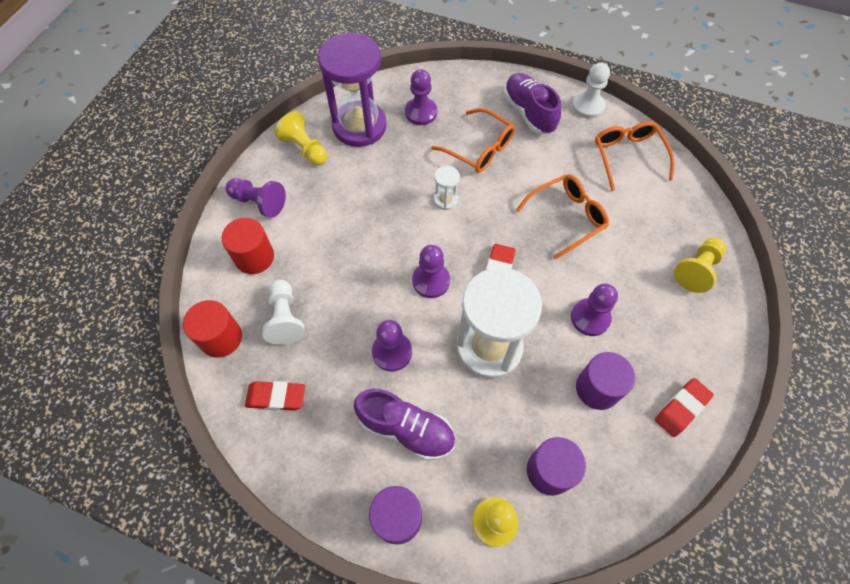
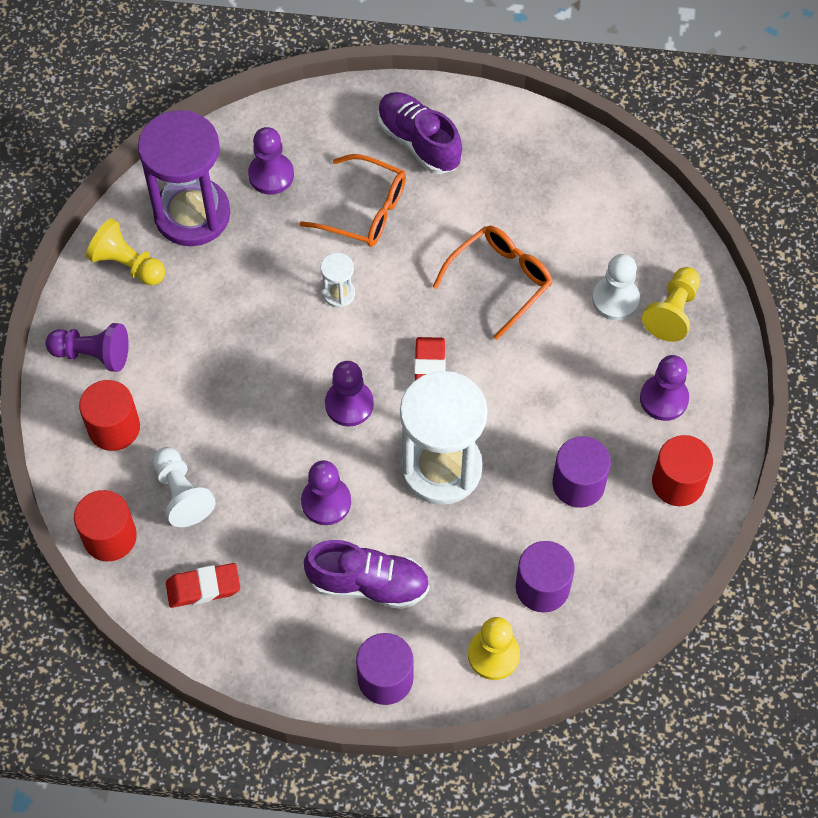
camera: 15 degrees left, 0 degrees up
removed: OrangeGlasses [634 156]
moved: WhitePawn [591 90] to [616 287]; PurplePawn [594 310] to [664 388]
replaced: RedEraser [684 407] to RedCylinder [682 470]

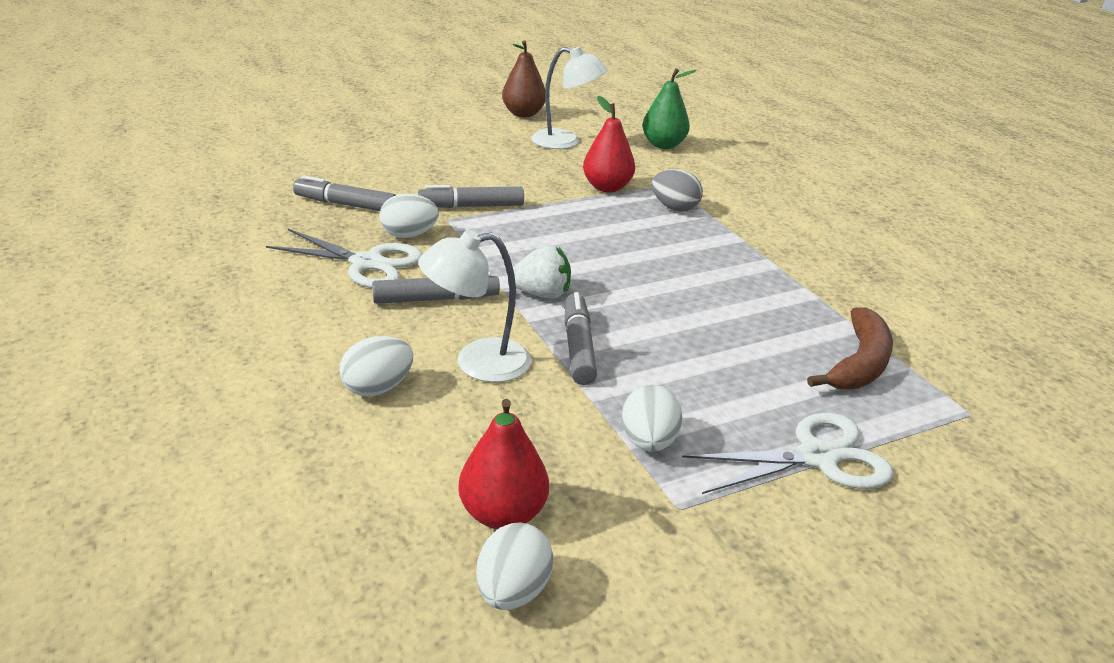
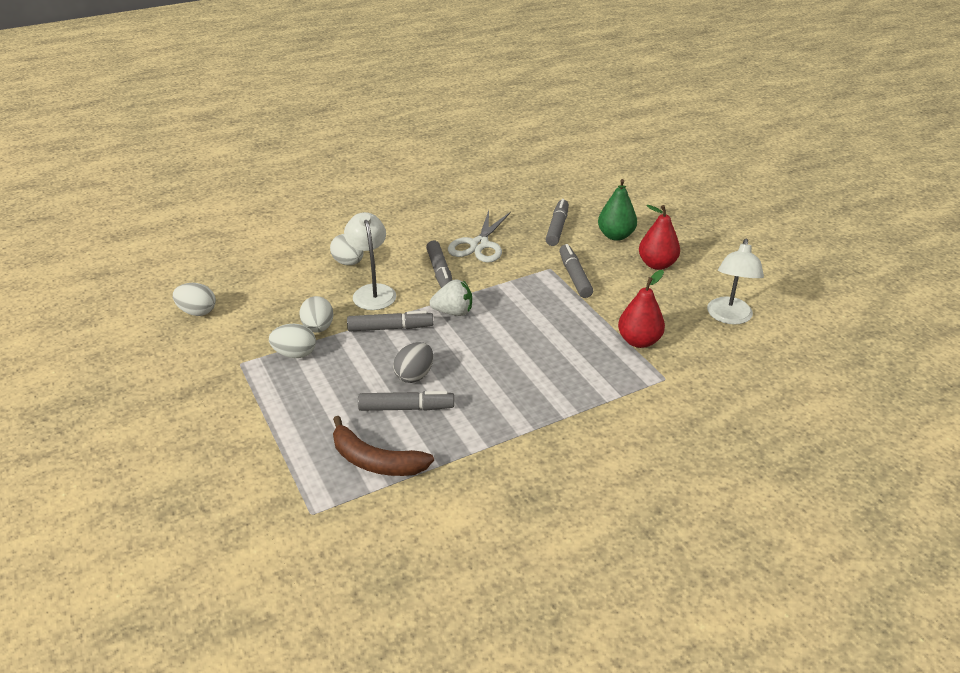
camera: 90 degrees right, 5 degrees up
removed: BrownPear [523 78]; WhiteScissors [788 453]
added: GreyMarker [406 401]
moved: WhiteEgg [409 216] to [317 314]; GreyEgg [677 190] to [413 362]; GreenPear [669 108] to [617 210]; RedPear [503 464] to [659 237]
turned: WhiteStrawberry [542 272] = [451 297] 90 degrees counterclockwise

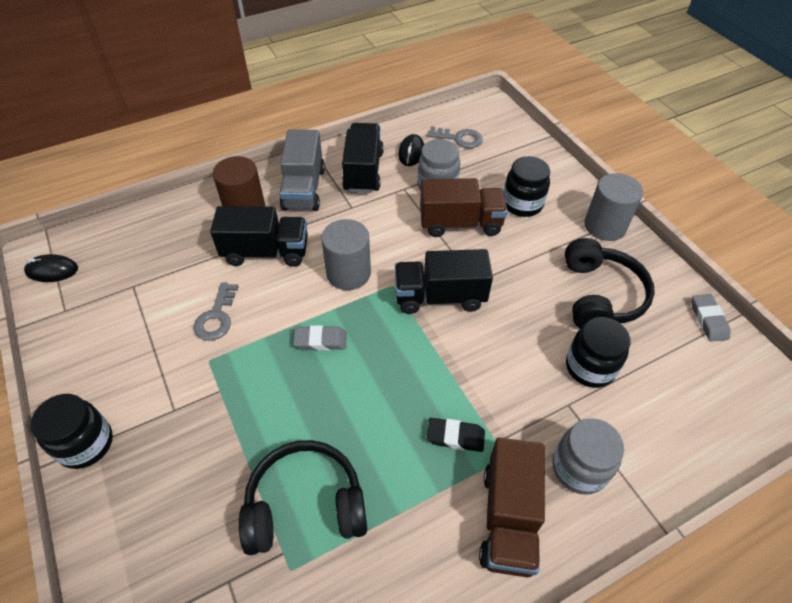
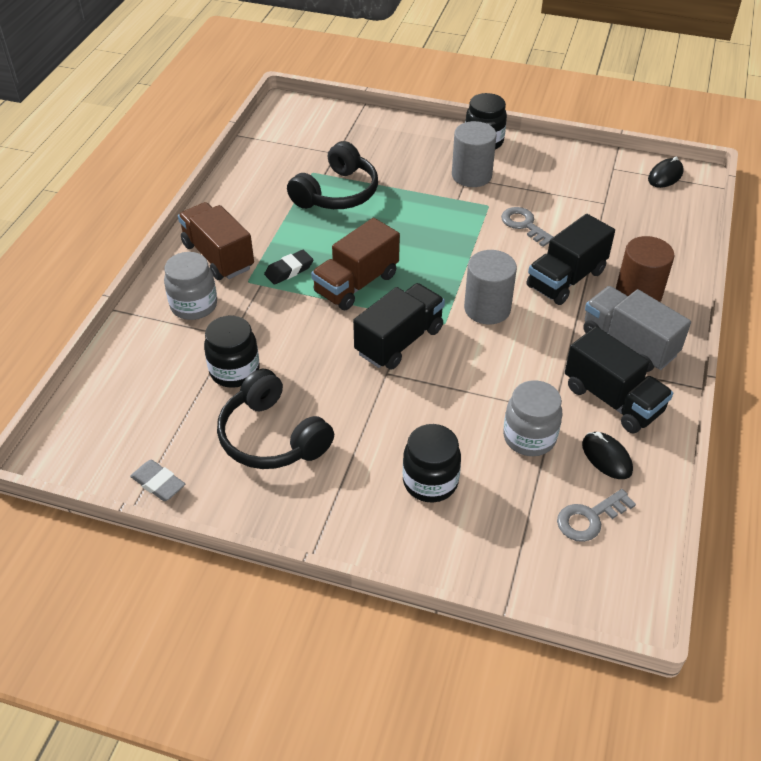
camera: 135 degrees right, 5 degrees down
removed: GreyEraser [320 338]
moved: BrownTruck [464 207] to [355 264]; GreyCylinder [613 207] to [474 154]

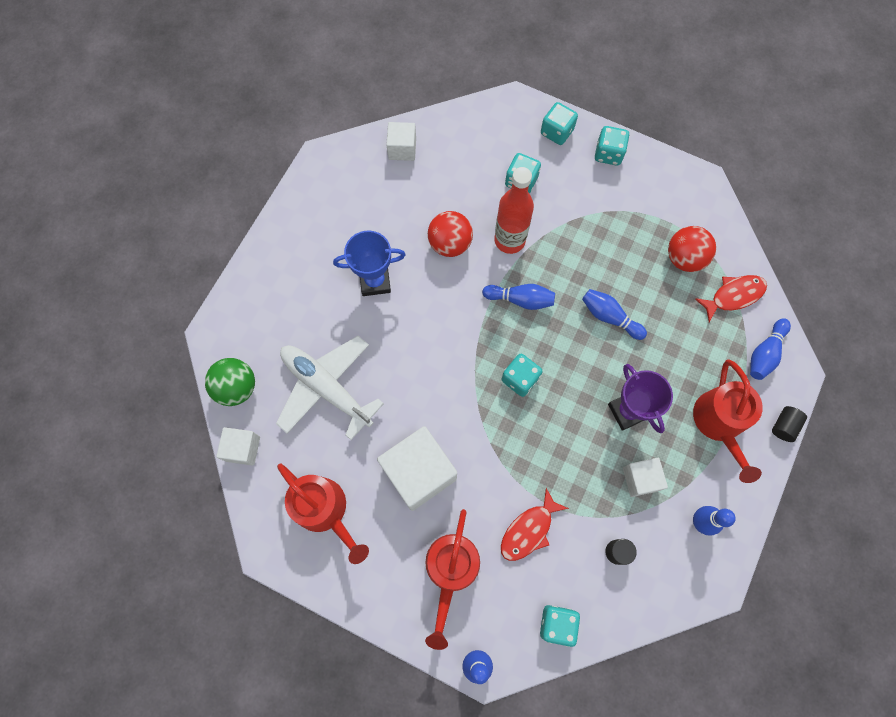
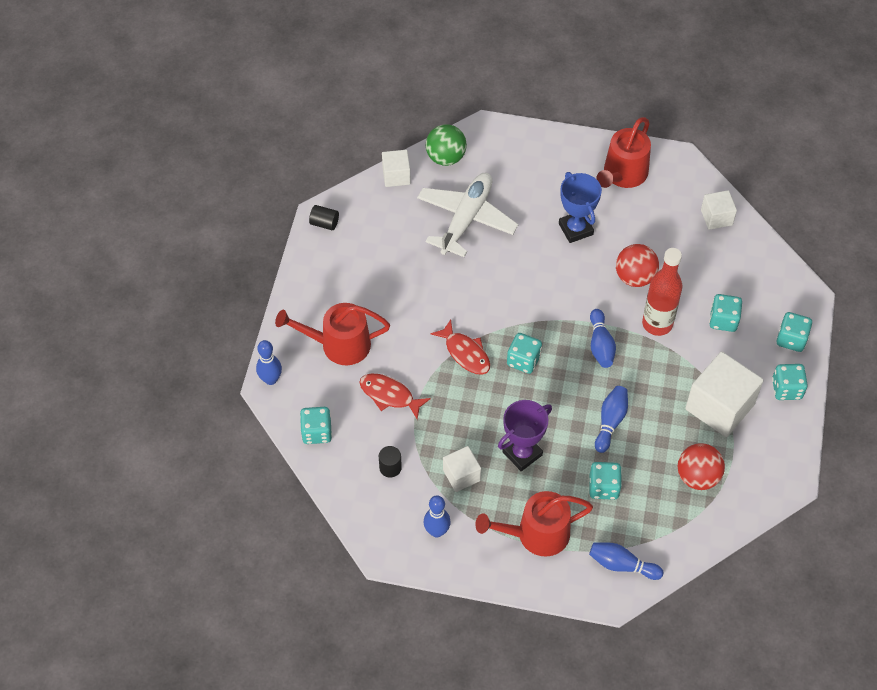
camera: 75 degrees right, 15 degrees down
added: TurquoiseDice [605 481]
moved: BlackCylinder [789 424] to [324 217]; RedFish [731 298] to [460 347]; RedWateringCan [323 513] to [623 152]; WhiteCube [417 468] to [725 394]

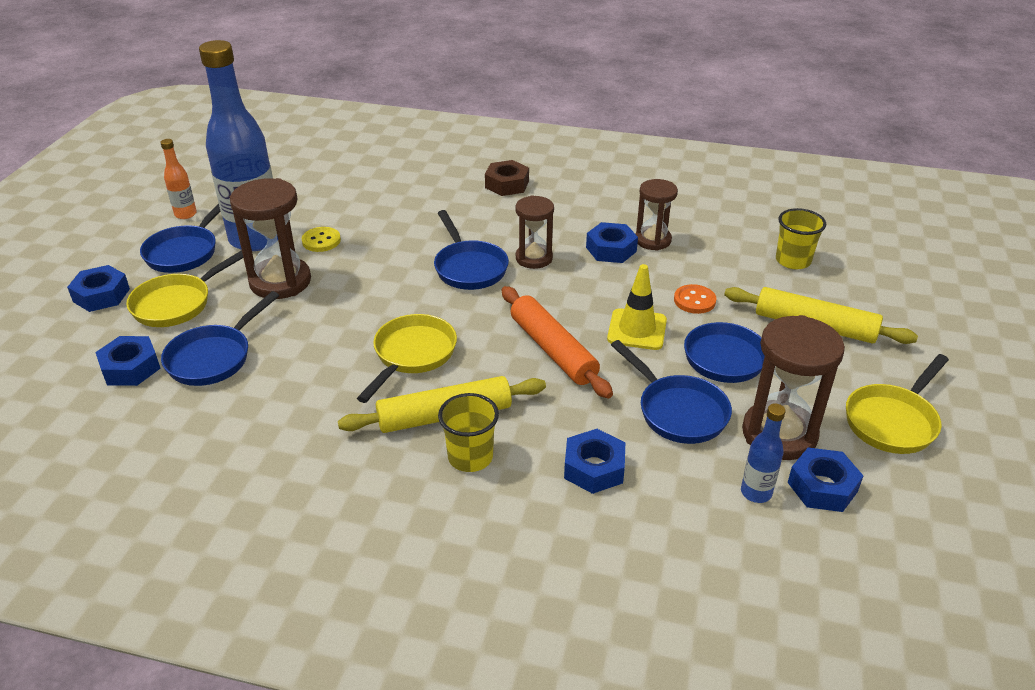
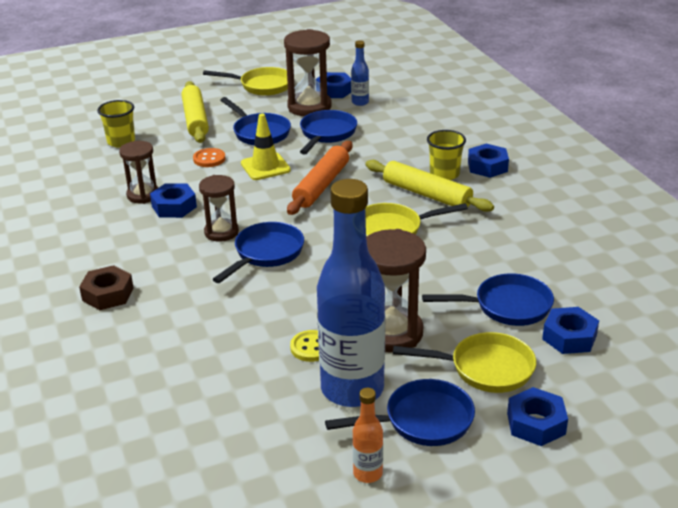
camera: 125 degrees left, 5 degrees down
moved: BlueNut [594 461] to [488 161]

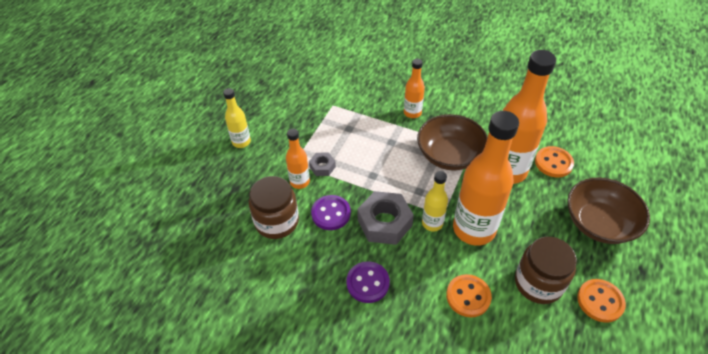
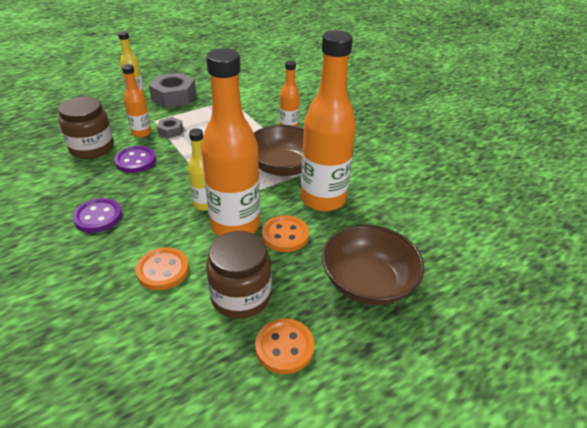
camera: 30 degrees right, 10 degrees down
moved: GreyNut [385 218] to [172 90]; OrangeButton [554 162] to [285 233]

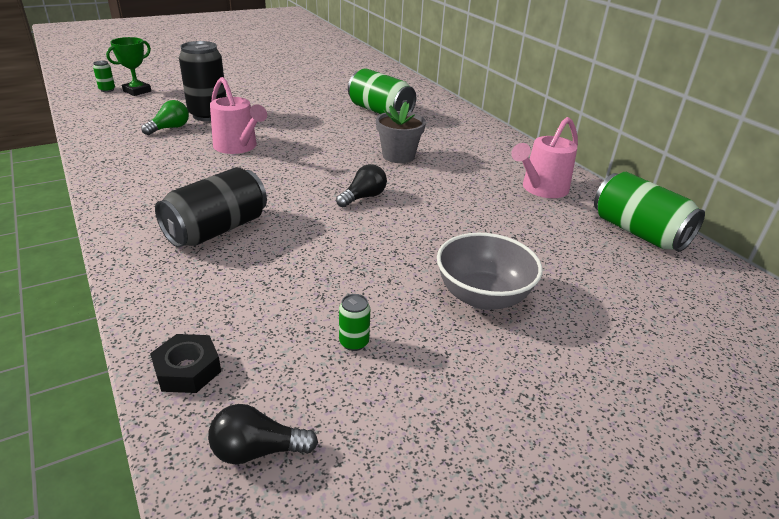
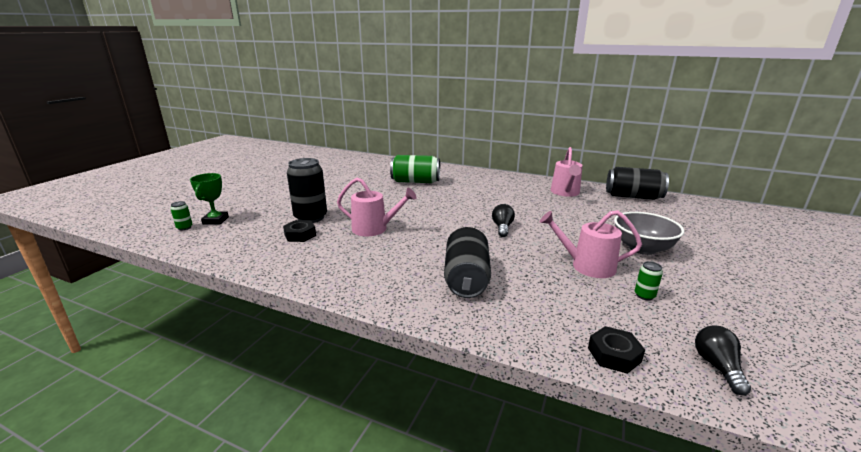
camera: 35 degrees left, 10 degrees down
removed: GreyFlowerPot [401 132]
added: PinkWateringCan [591 244]
replaced: GreenLightBulb [165 117] to BlackNut [299 231]
recoloured: GreenCan [649 212] to BlackCan [637 183]
turned: BlackLightBulb [263 434] = [723 361] 135 degrees clockwise

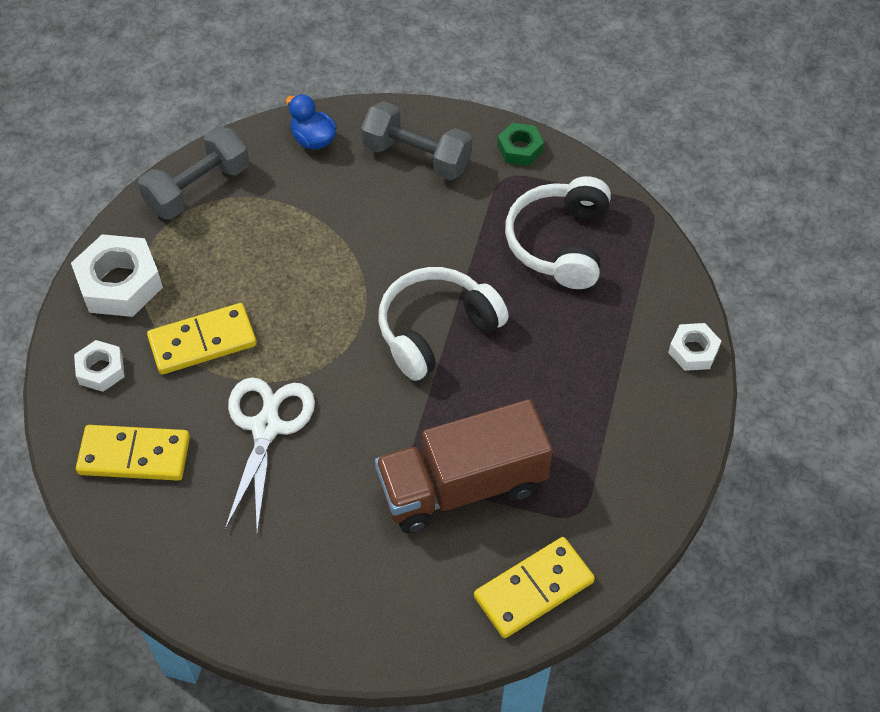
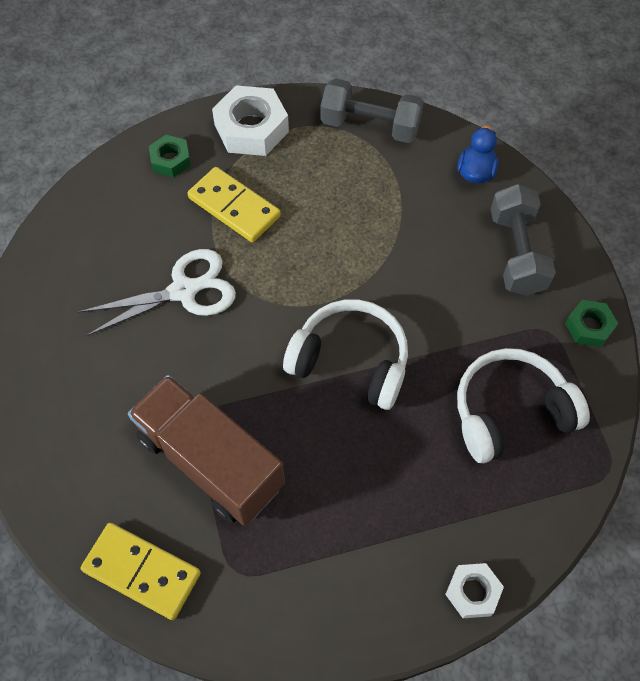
camera: 60 degrees right, 5 degrees up
removed: YellowDomino [133 453]
recoloured: WhiteNut [99 366] to GreenNut [170 156]

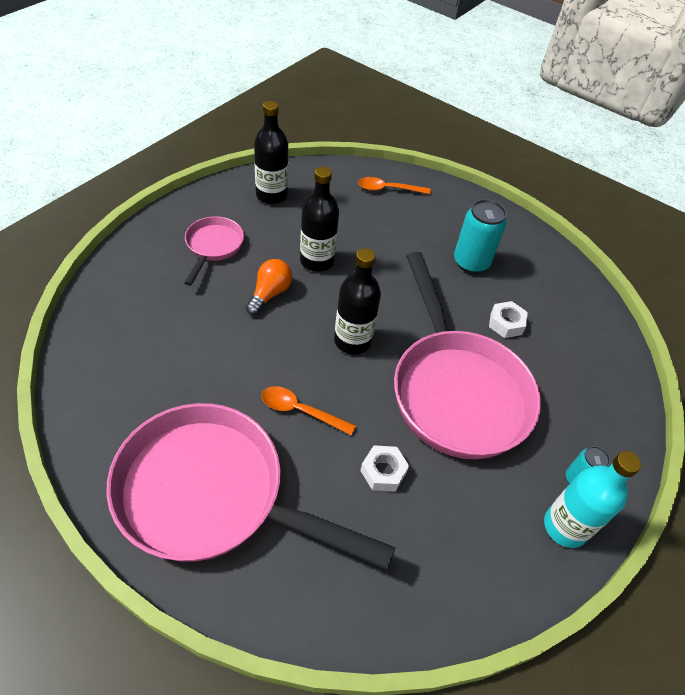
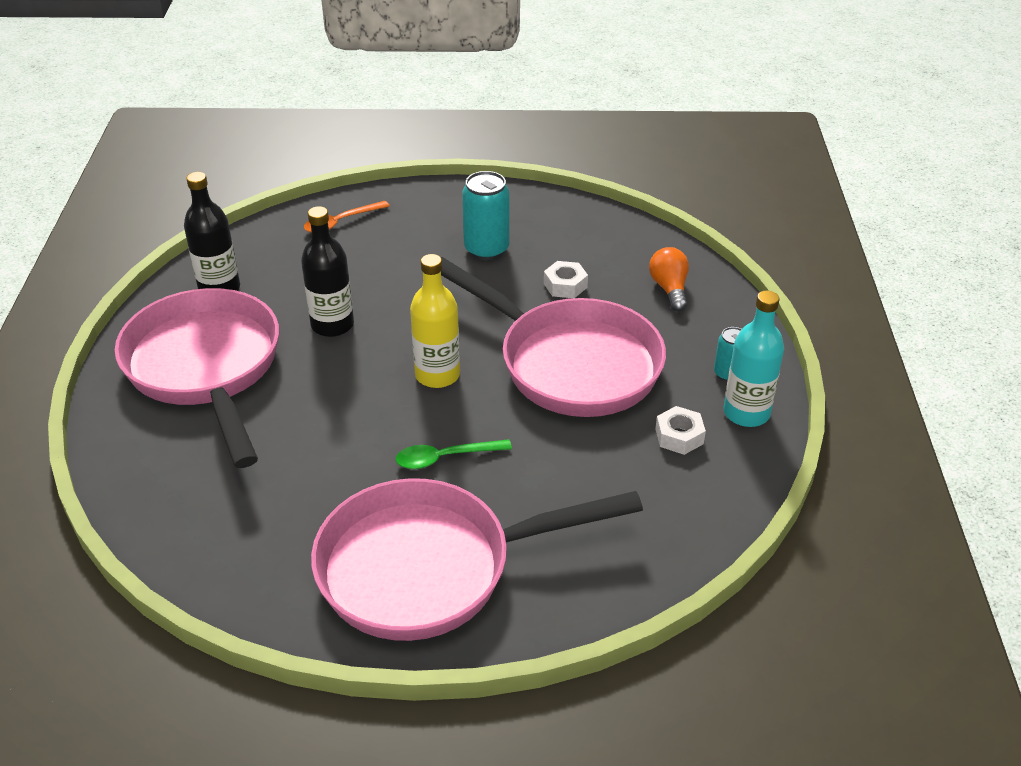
camera: 30 degrees left, 10 degrees down
moved: OrangeLightBulb [269 287] to [669 279]; WhiteNut [384 468] to [680 430]
recoloured: OrangeSpoon [308 411] to GreenSpoon [454 454]; BlackBottle [357 301] to YellowBottle [435 321]
resized: PinkPan [214 251] = [197 378] x2.12

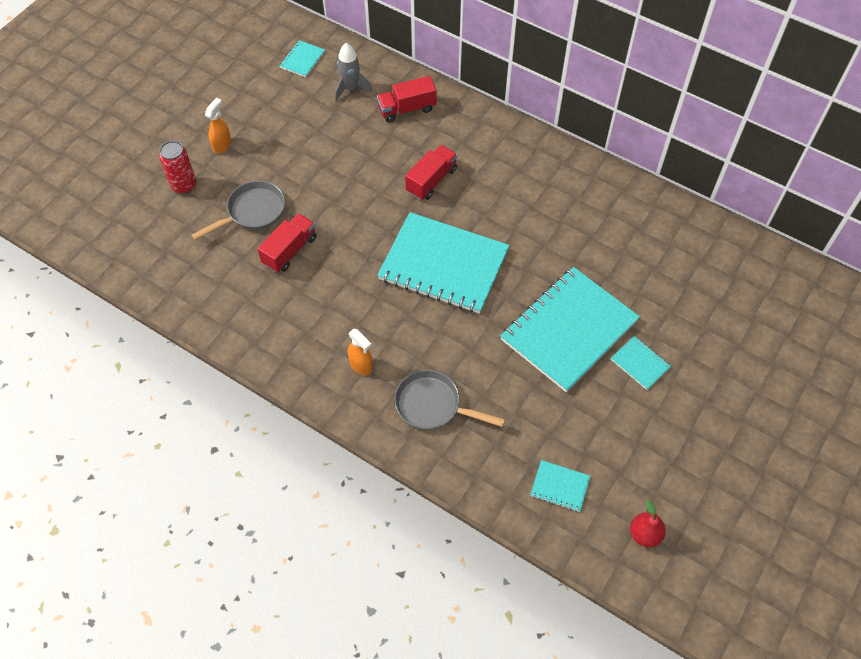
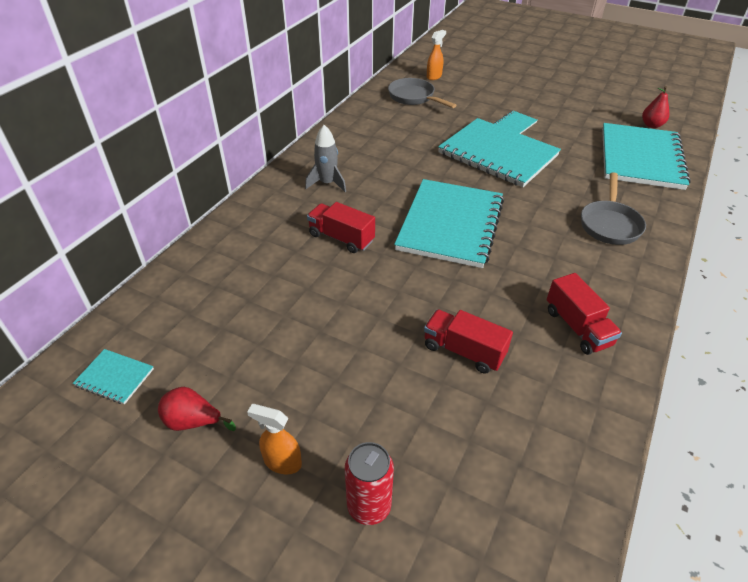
camera: 95 degrees left, 15 degrees down
added: RedPear [197 409]
moved: GreyRocket [353 72] to [325 158]; GreyPan [238 210] to [422 93]; OrangeSprayBottle [360 352] to [436 55]; RedTruck [407 99] to [584 314]
resized: TurquoiseNotebook [560 486] = [646 156] x2.40

